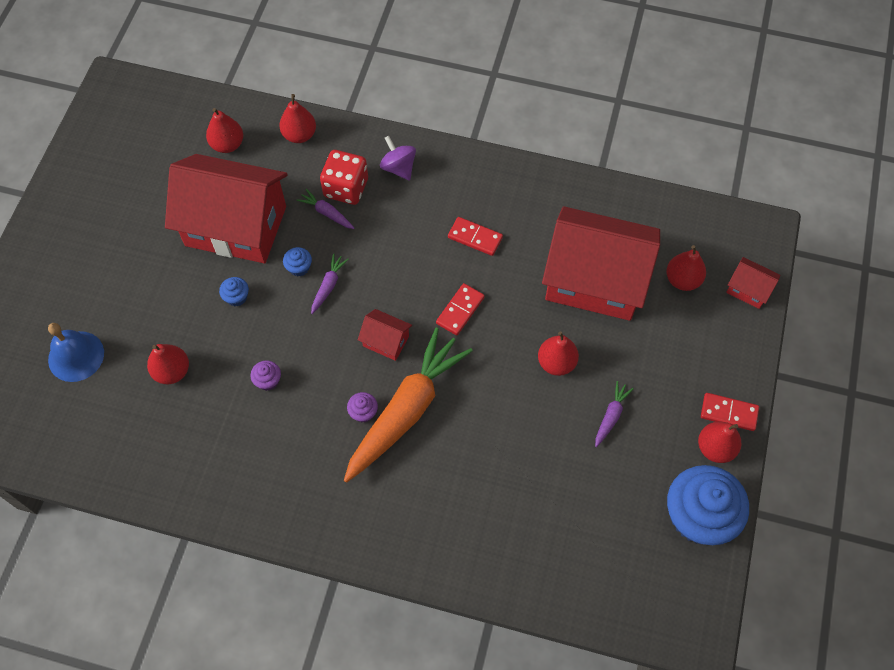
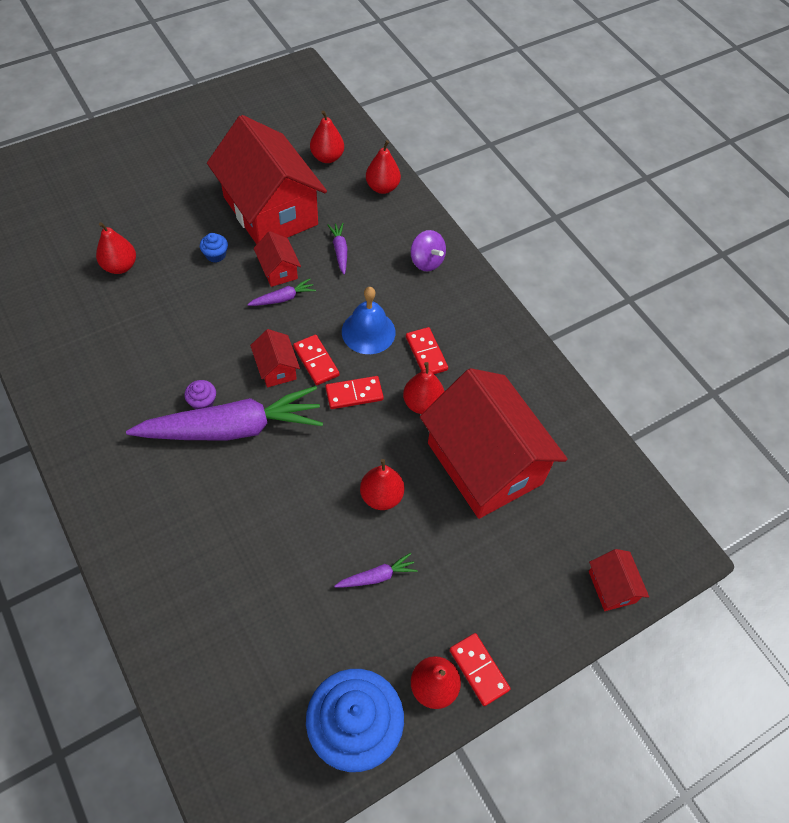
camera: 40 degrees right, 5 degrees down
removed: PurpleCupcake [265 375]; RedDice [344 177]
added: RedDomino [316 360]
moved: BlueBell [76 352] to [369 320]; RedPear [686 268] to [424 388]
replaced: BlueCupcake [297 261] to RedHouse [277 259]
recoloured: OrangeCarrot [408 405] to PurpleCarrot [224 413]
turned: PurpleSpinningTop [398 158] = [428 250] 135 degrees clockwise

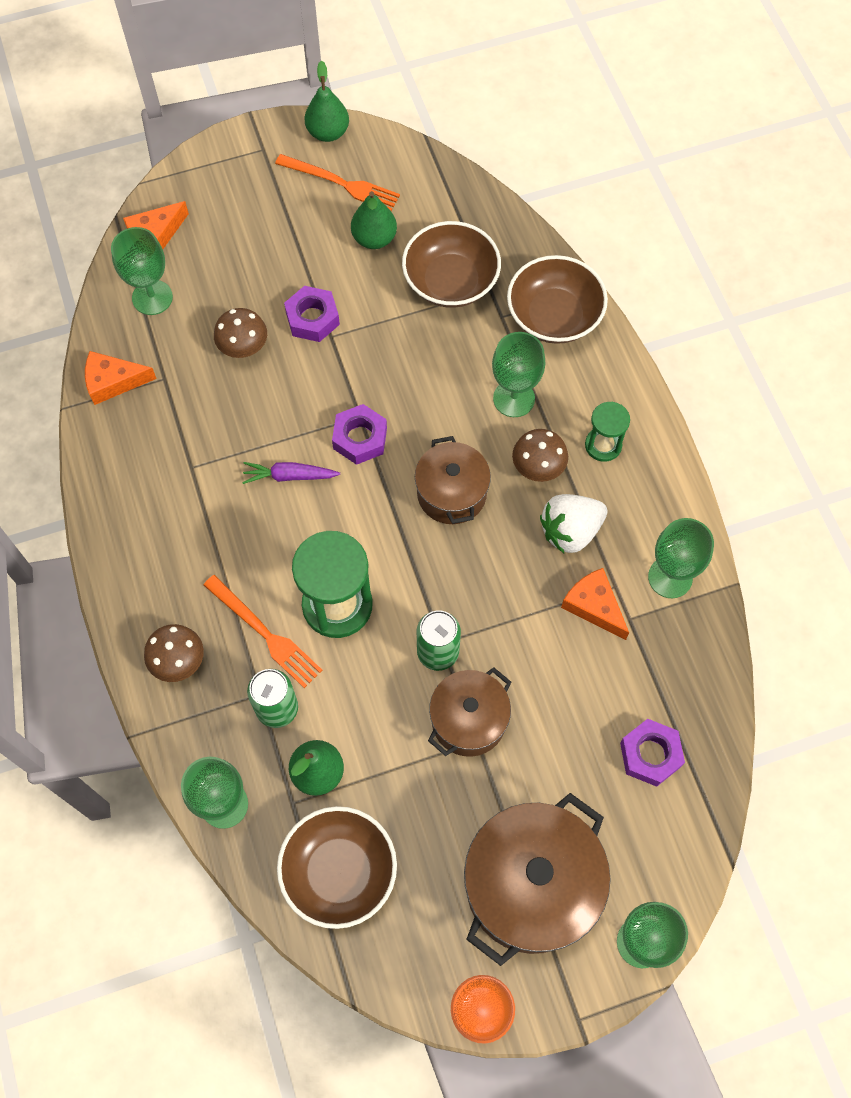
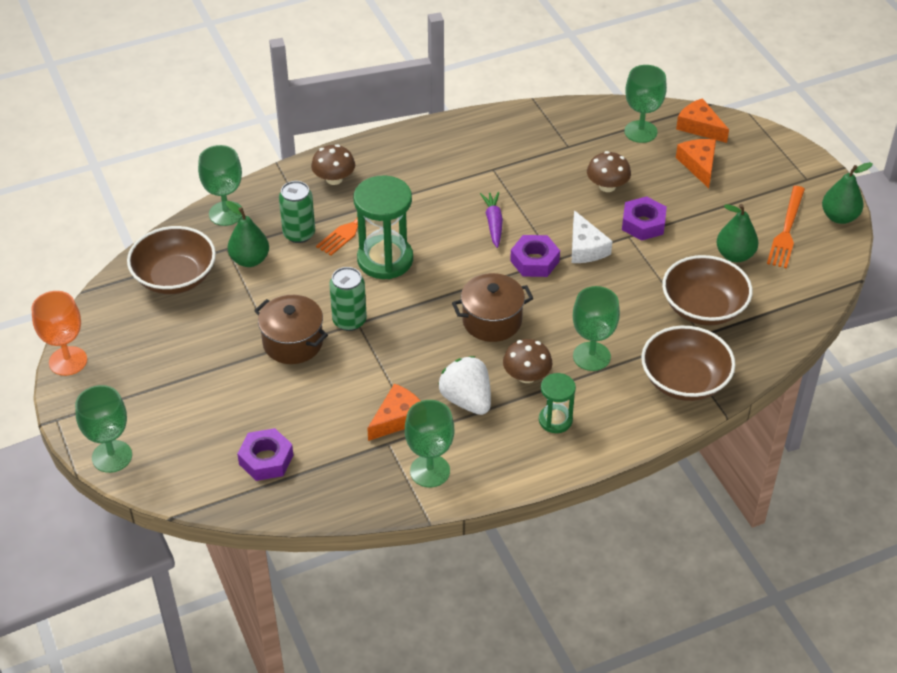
camera: 85 degrees right, 20 degrees down
removed: BrownPot [537 879]
added: WhiteCheese [592 236]
moved: OrangeCheese [121 378] to [696 163]

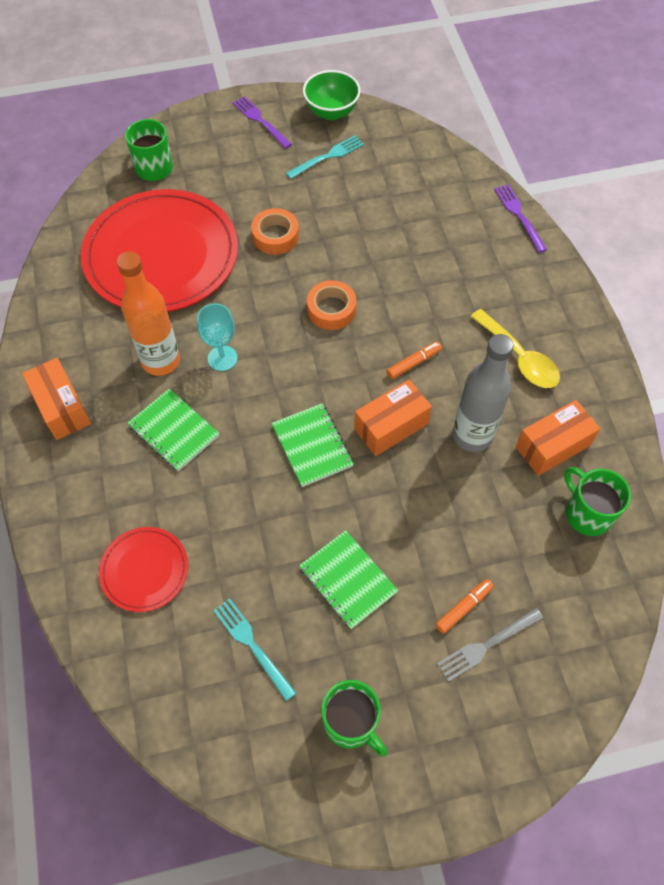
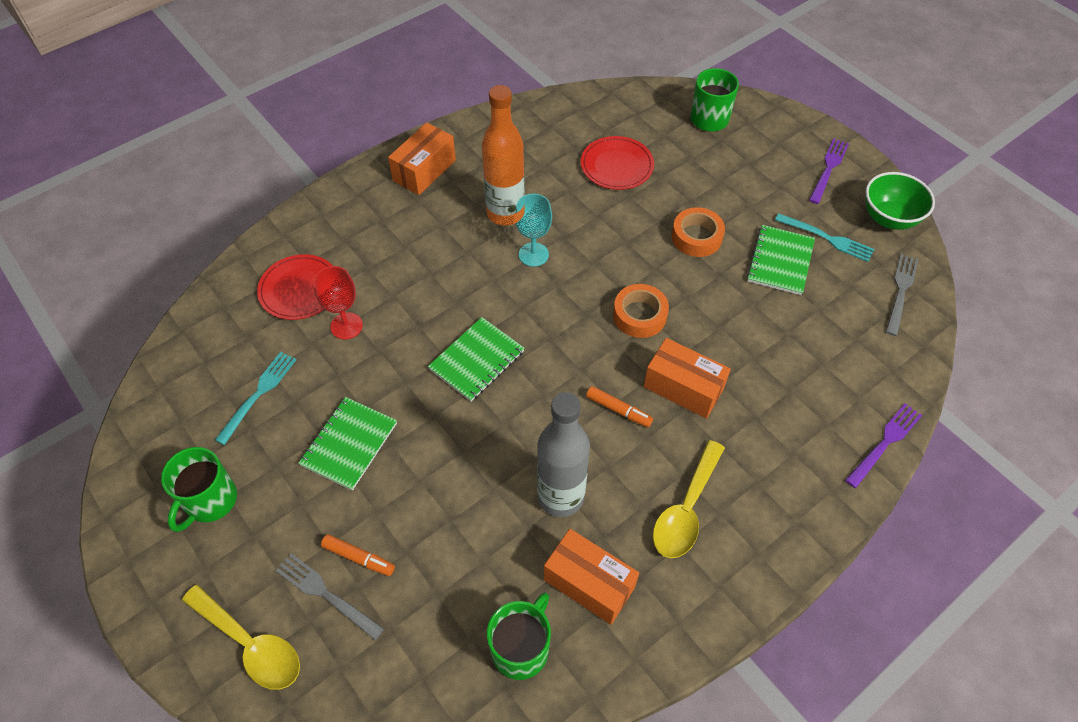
camera: 65 degrees right, 5 degrees down
added: YellowSpoon [241 637]; RedGoblet [338 302]; GreyFork [902 295]
moved: OrangeBox [393 417] to [687 378]; GreenNotebook [173 430] to [781 260]
resized: RedPlate [159 250] = [617 163] x0.47

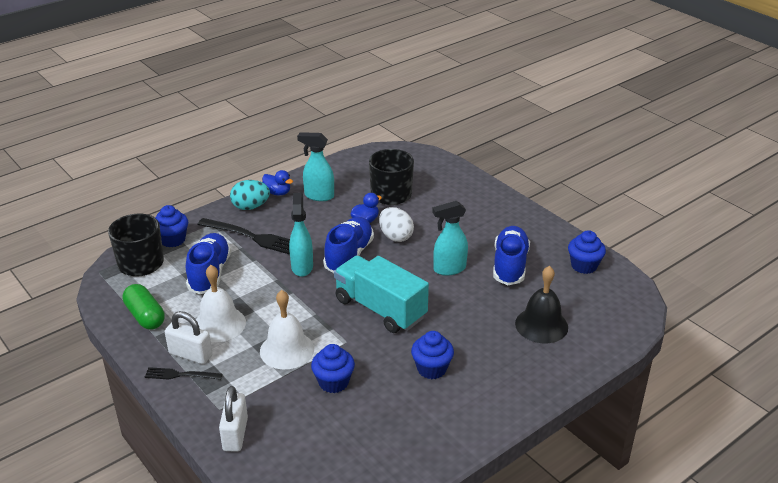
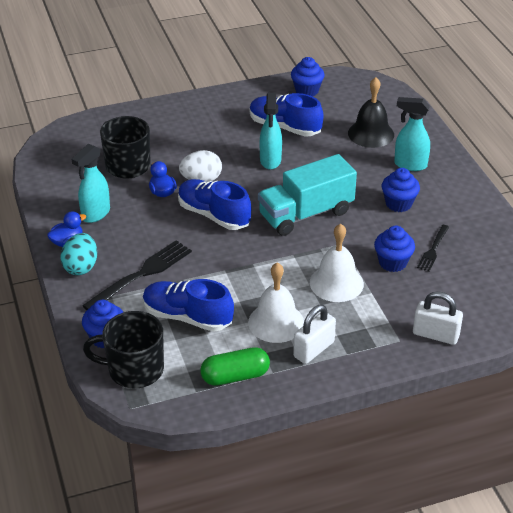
camera: 70 degrees left, 5 degrees up
moved: TurquoiseSprayBottle [301 235] to [412 134]; BlackFork [183 373] to [433 248]

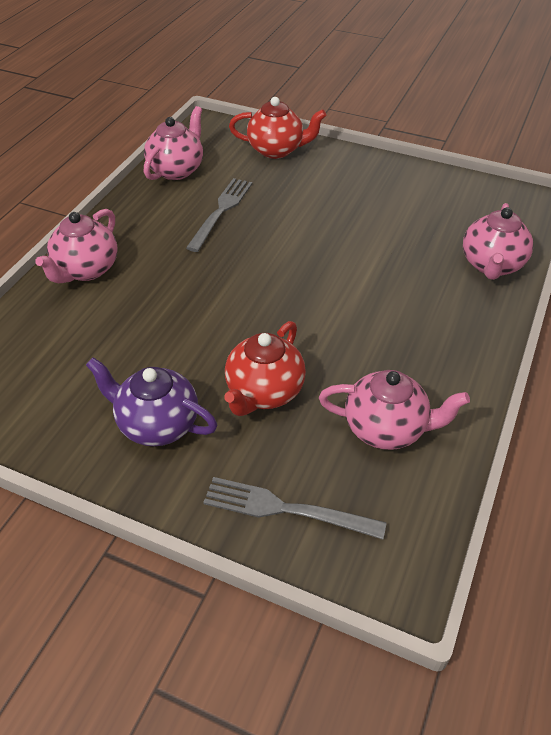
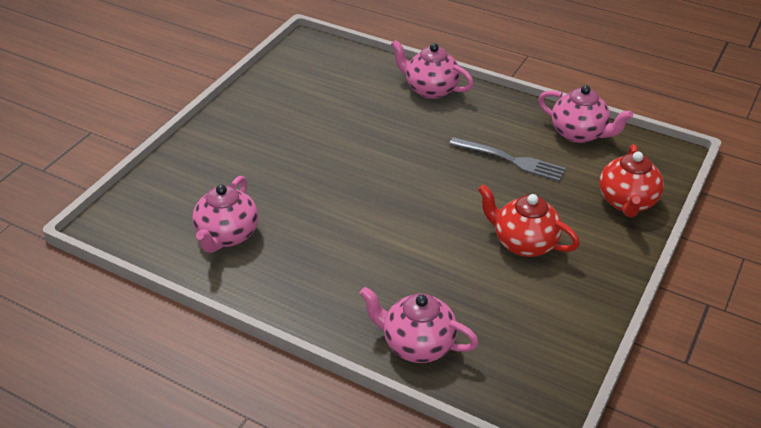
camera: 95 degrees right, 5 degrees down
removed: PurpleTeapot [151 401]; GreyFork [295 508]
moved: RedTeapot [265 368] to [529 220]

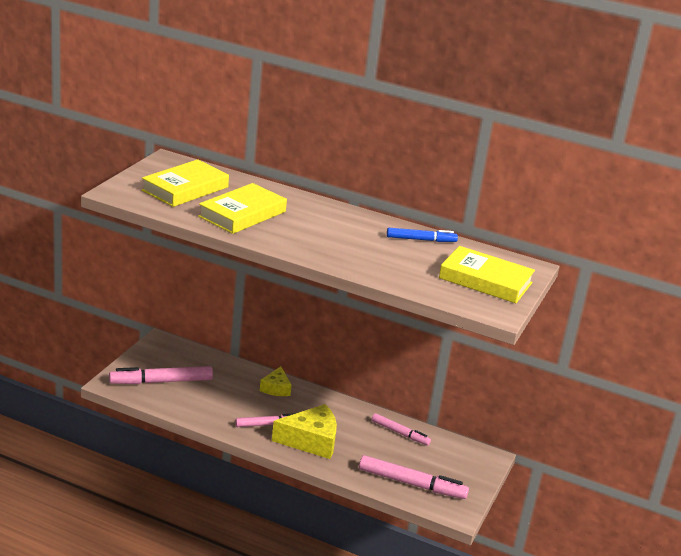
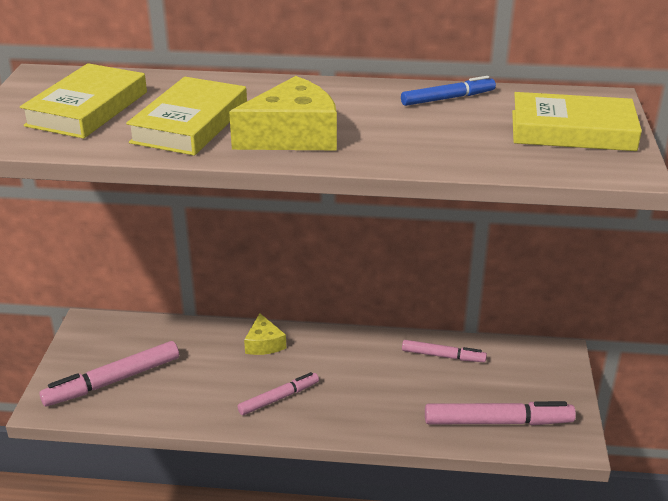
camera: 15 degrees left, 5 degrees up
moved: YellowCheese [304 431] to [283 113]

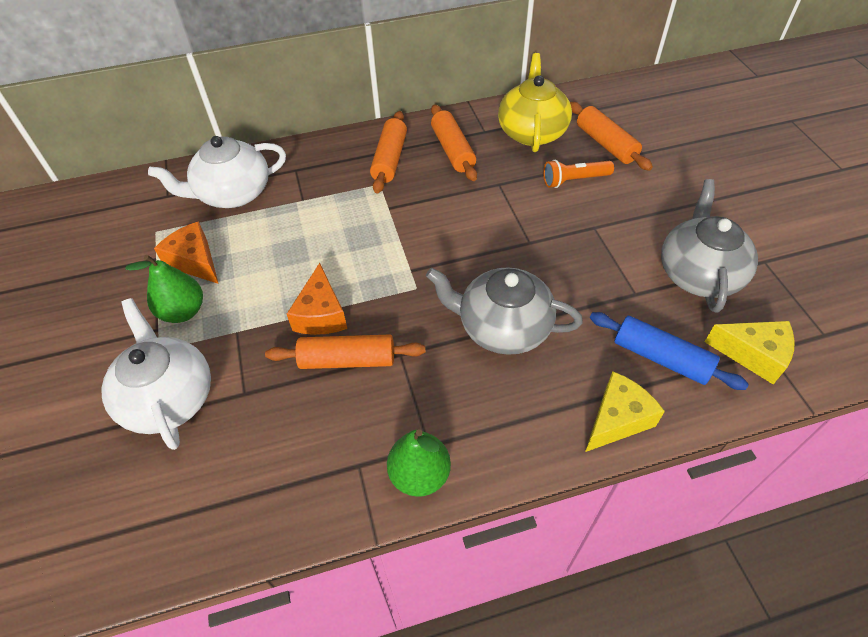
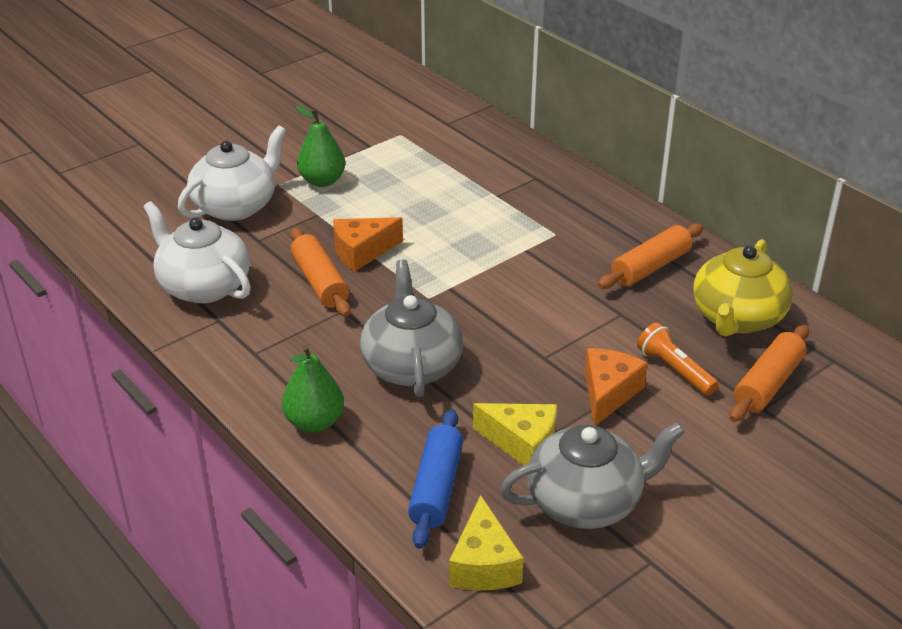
camera: 65 degrees right, 15 degrees down
removed: OrangeRollingPin [388 152]
moved: WhiteTeapot [217 172] to [197 252]; GreenPear [419 463] to [313 388]; YellowCheese [625 411] to [515 434]; OrangeCheese [186 252] to [616 387]
turned: YellowTeapot [535 102] = [743 287] 135 degrees clockwise

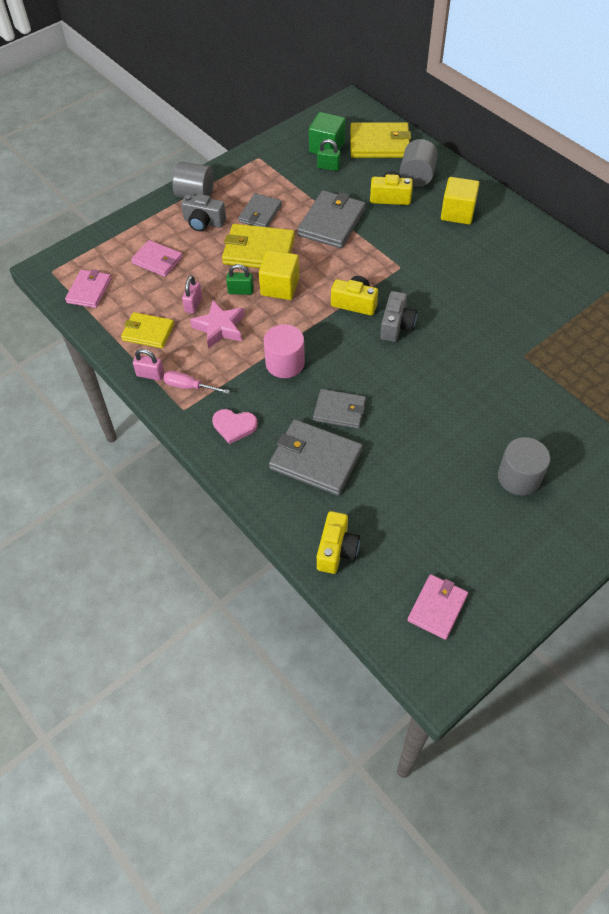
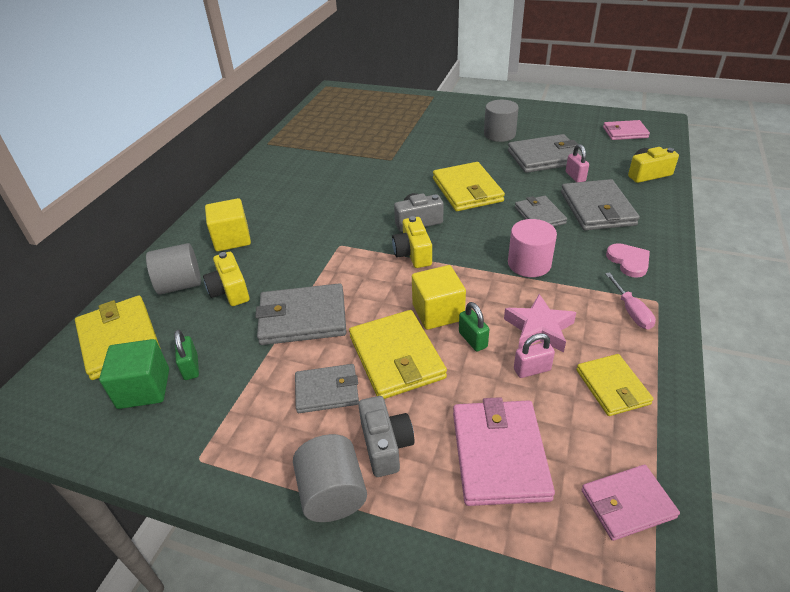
camera: 120 degrees left, 15 degrees down
added: YellowWallet [469 186]; GreyWallet [545 153]
moved: PinkPadlock [148 365] to [577 163]
resized: PinkWallet [157 258] = [504 451] x1.57

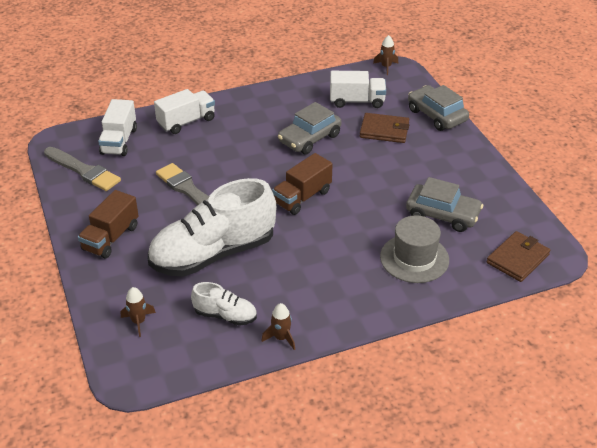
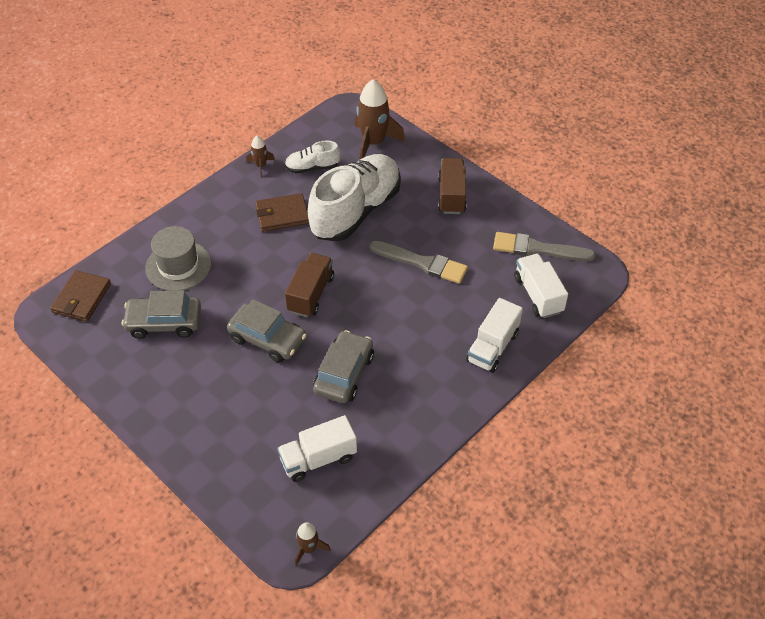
camera: 155 degrees right, 10 degrees up
moved: GreyCar [438 108] to [266 331]; BrownWallet [384 128] to [282 212]
resized: BrownRocket [138 312] = [380 119] x2.00

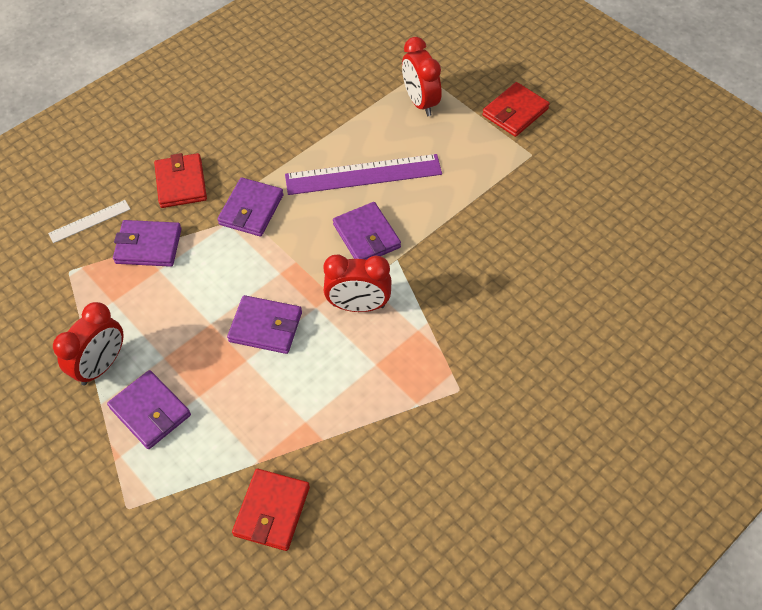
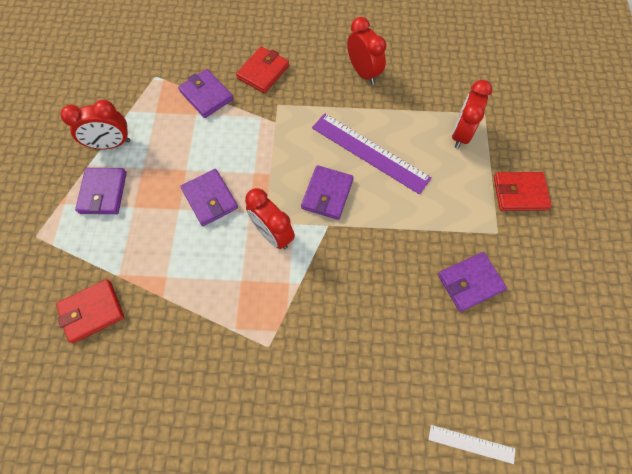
camera: 45 degrees right, 10 degrees up
added: RedClock [366 51]
moved: WhiteRuler [89 221] to [472 444]; PurpleWallet [250 207] to [472 282]

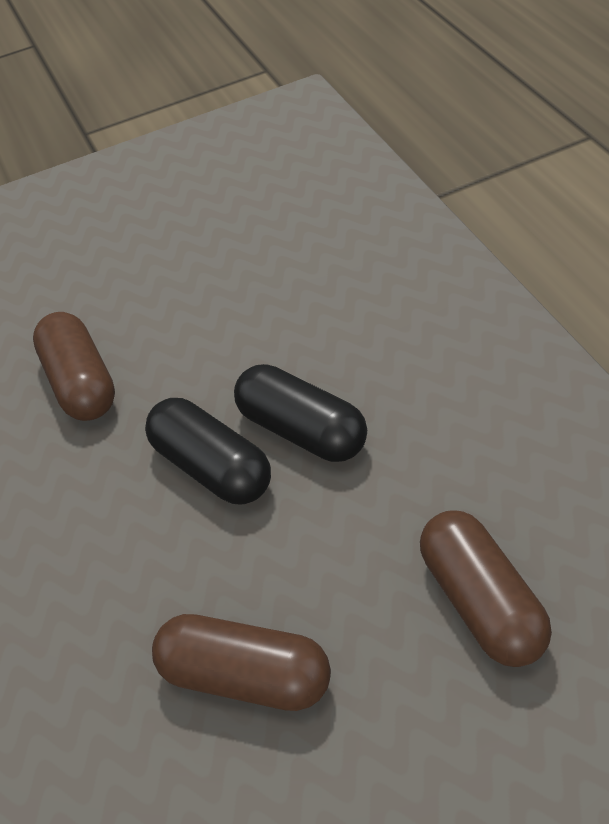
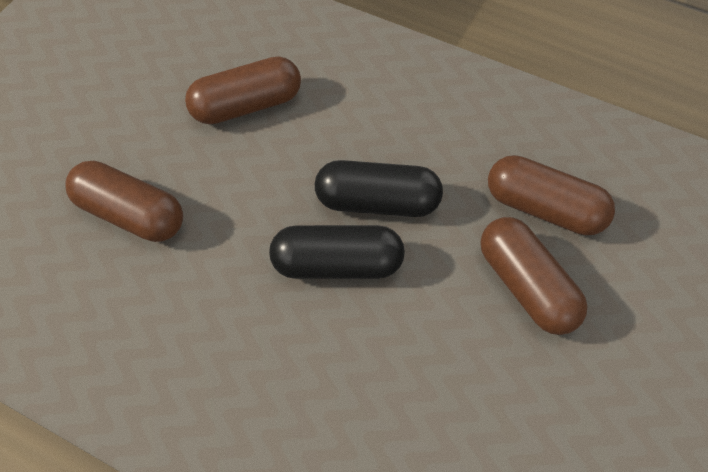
camera: 135 degrees right, 10 degrees up
added: BrownCapsule [534 276]

